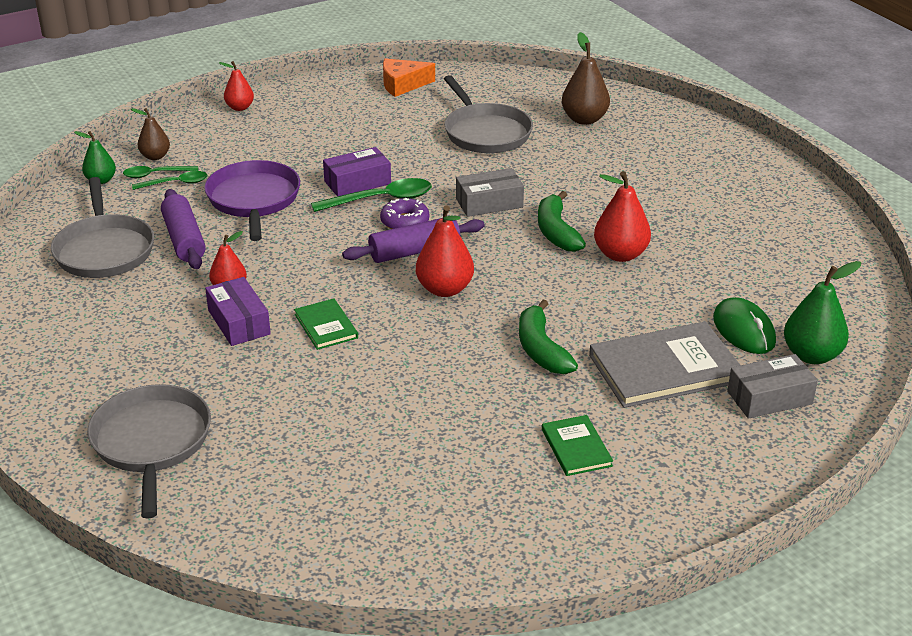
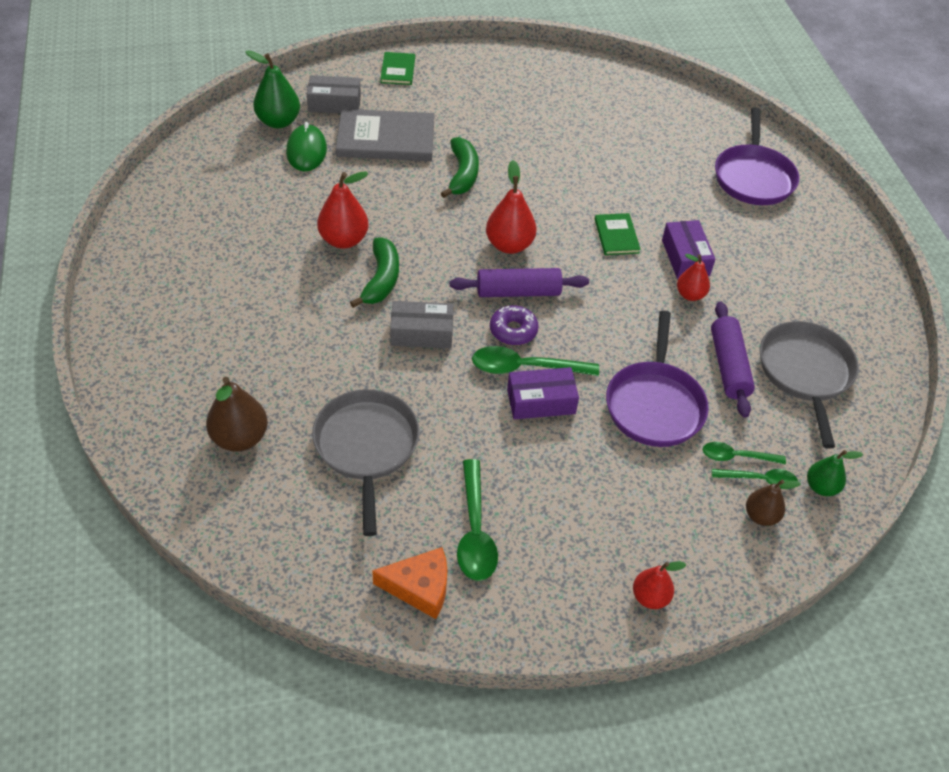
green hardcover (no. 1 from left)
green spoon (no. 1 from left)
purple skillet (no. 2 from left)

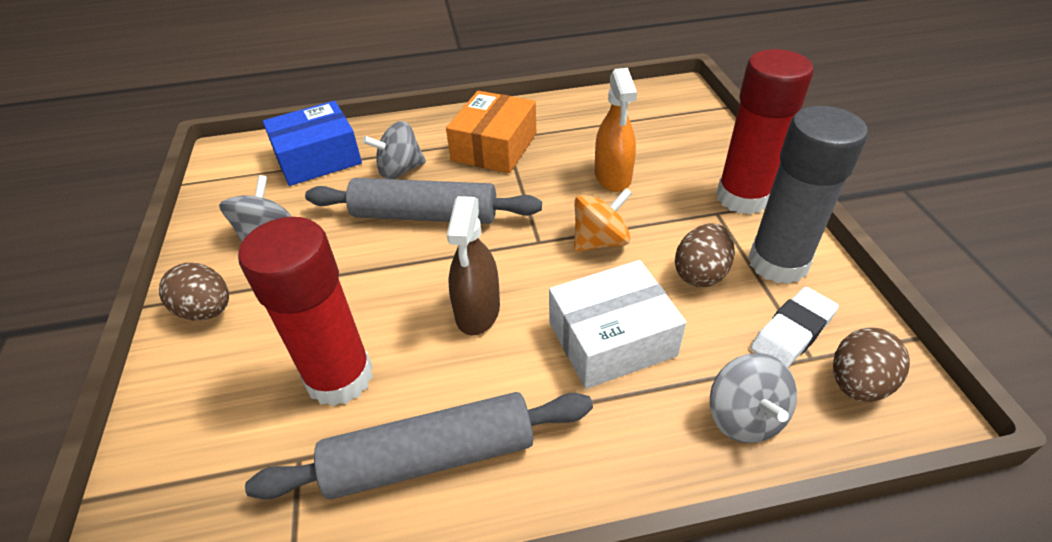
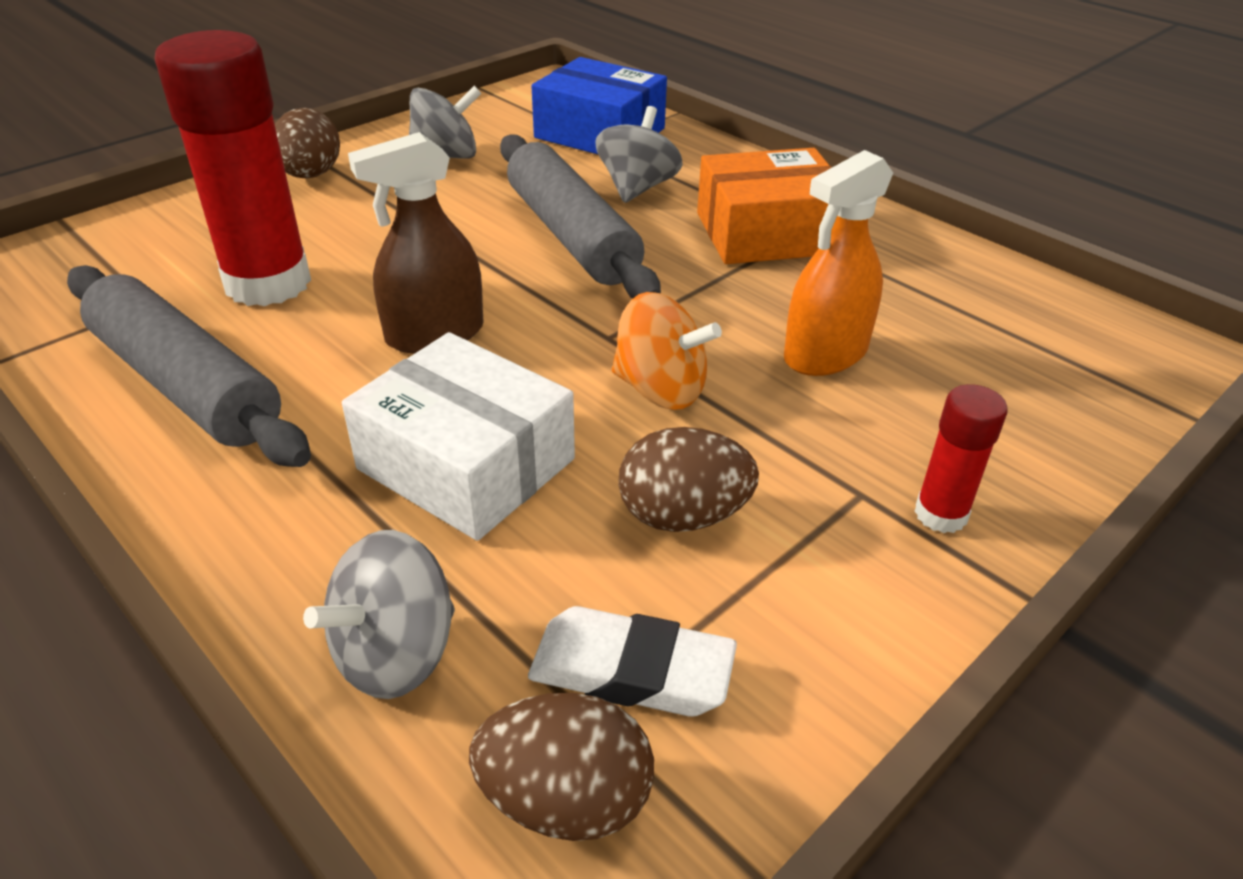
gray spinning top (no. 3 from left)
scarlet stick of glue (no. 2 from left)
gray stick of glue

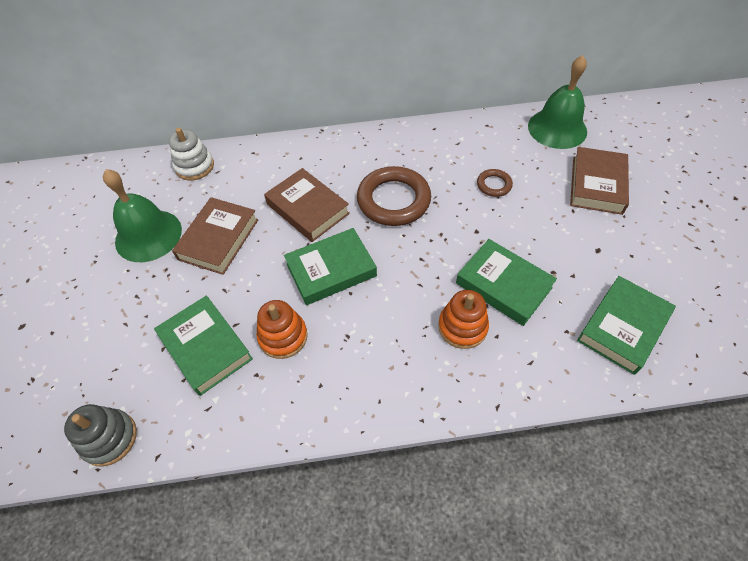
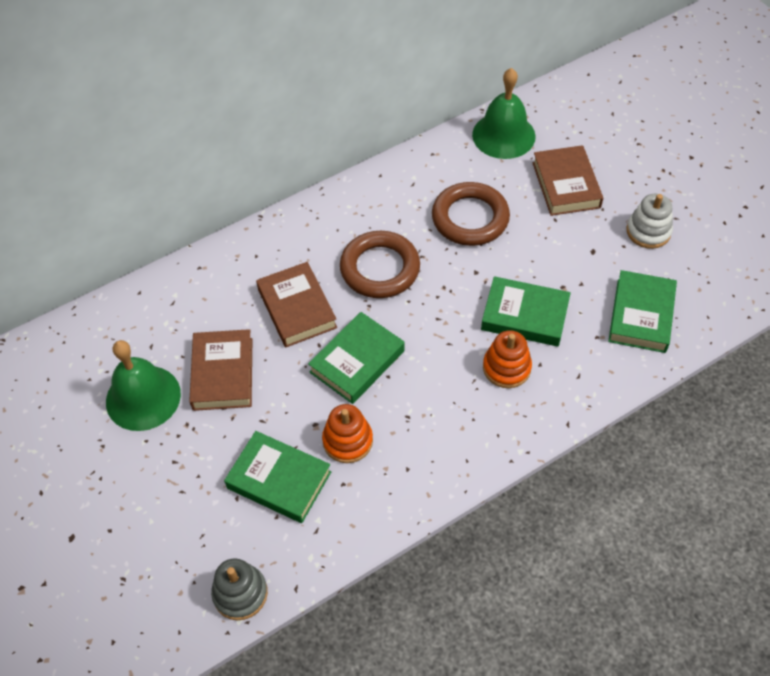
brown hardcover (no. 2 from left)
brown torus (no. 2 from left)
snow-white ring stacker

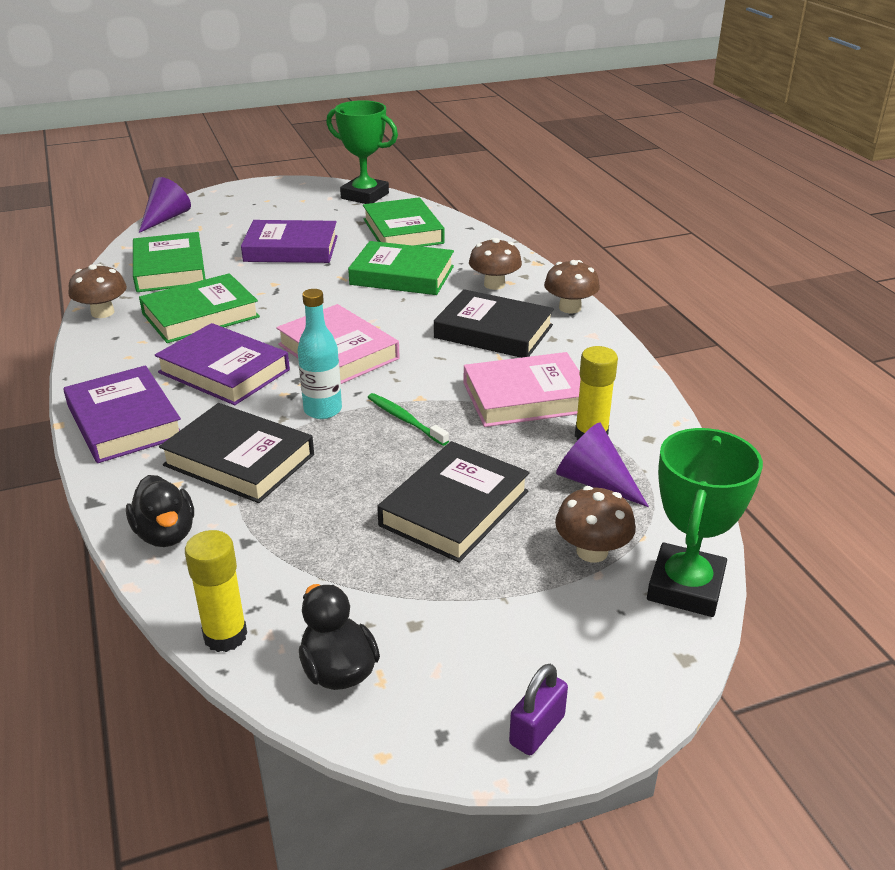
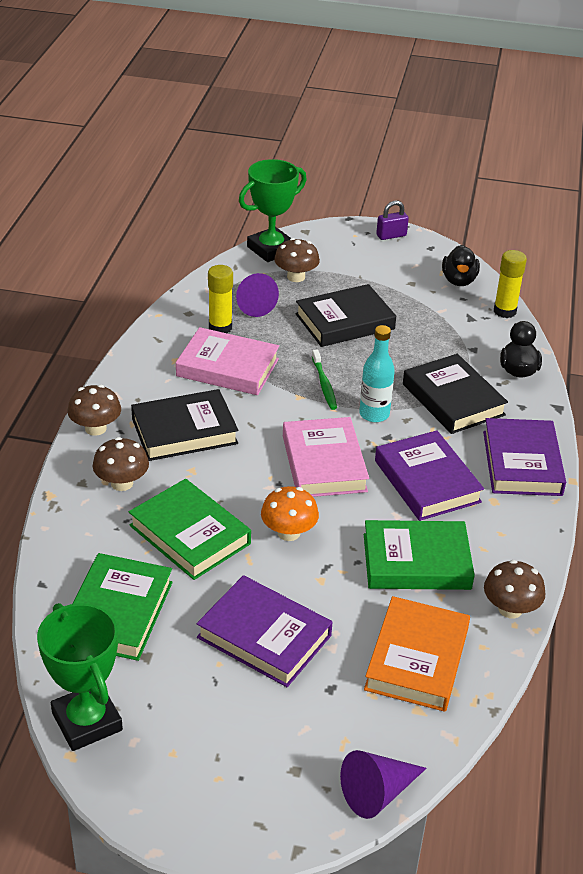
ebony hardcover (no. 1 from left)
orange-coloured toadstool
orange-coloured hardcover

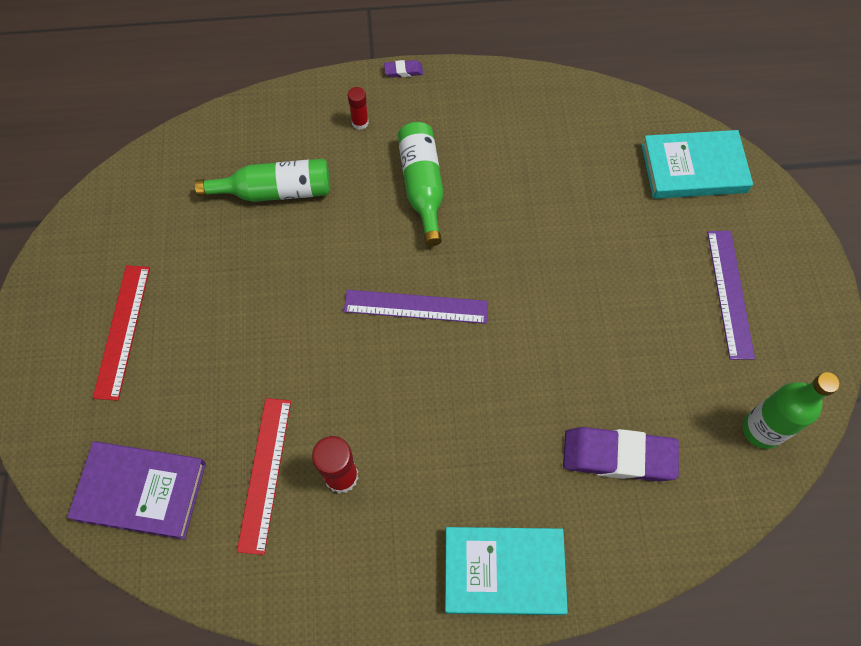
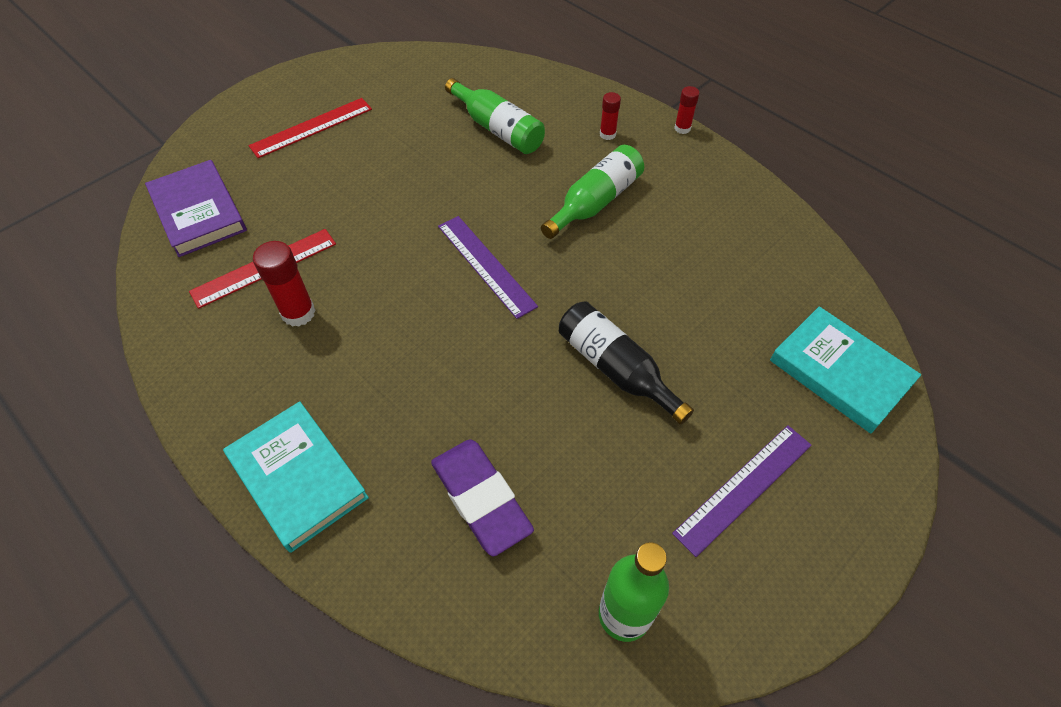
ebony drink bottle
scarlet stick of glue (no. 3 from left)

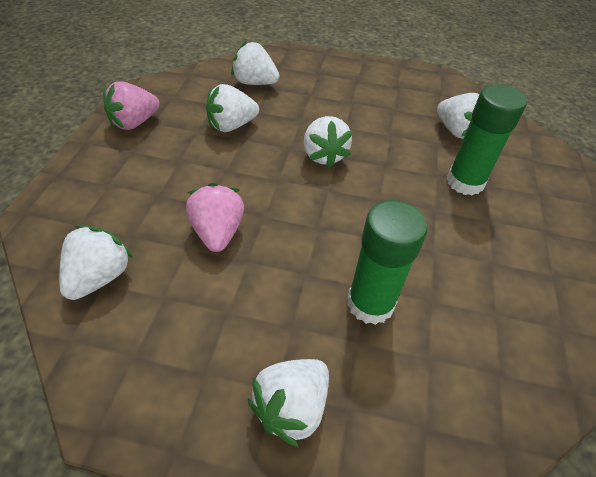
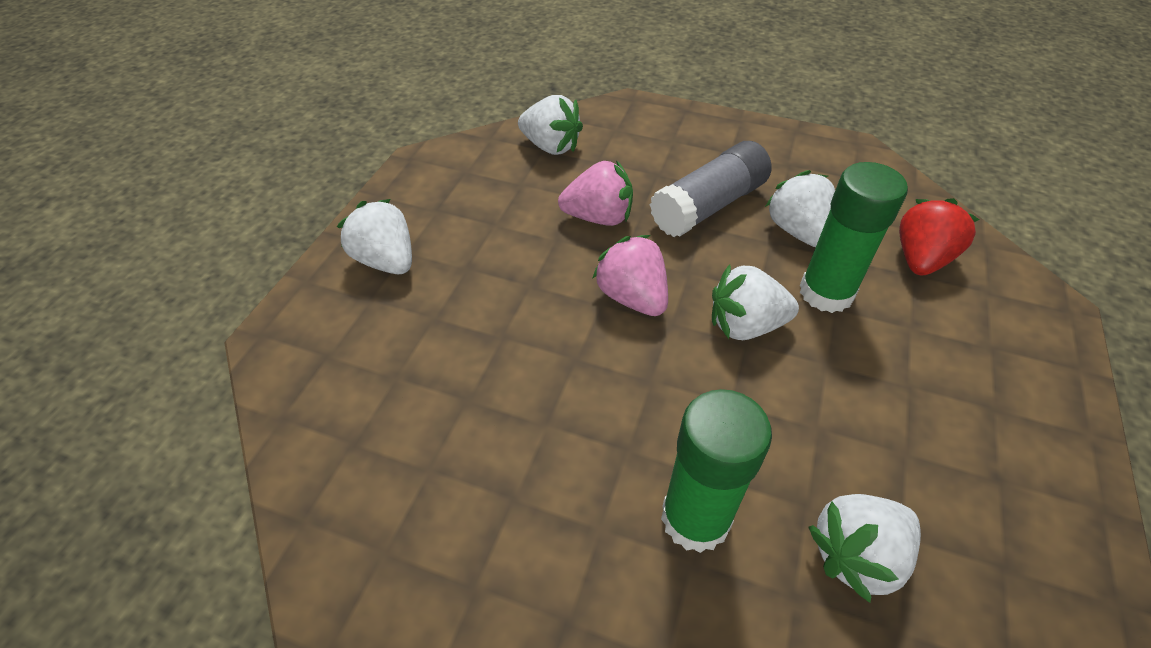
rose-pink toy strawberry (no. 2 from left)
gray stick of glue
green stick of glue (no. 2 from left)
scarlet toy strawberry

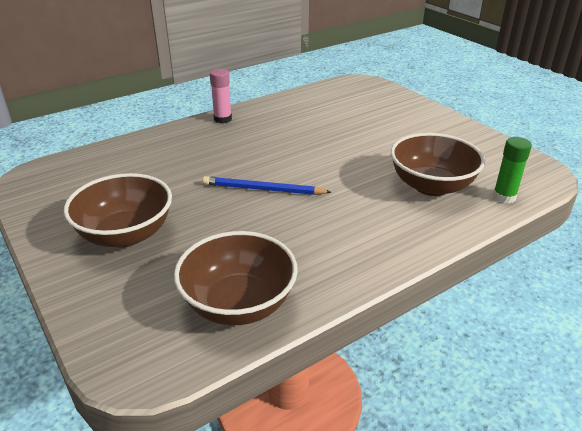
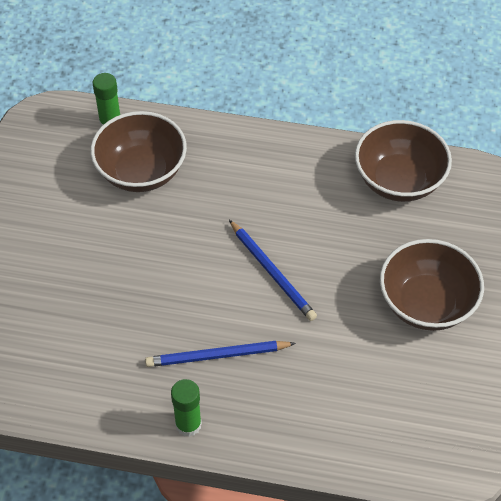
royal blue wooden pencil (no. 1 from left)
green stick of glue (no. 2 from left)

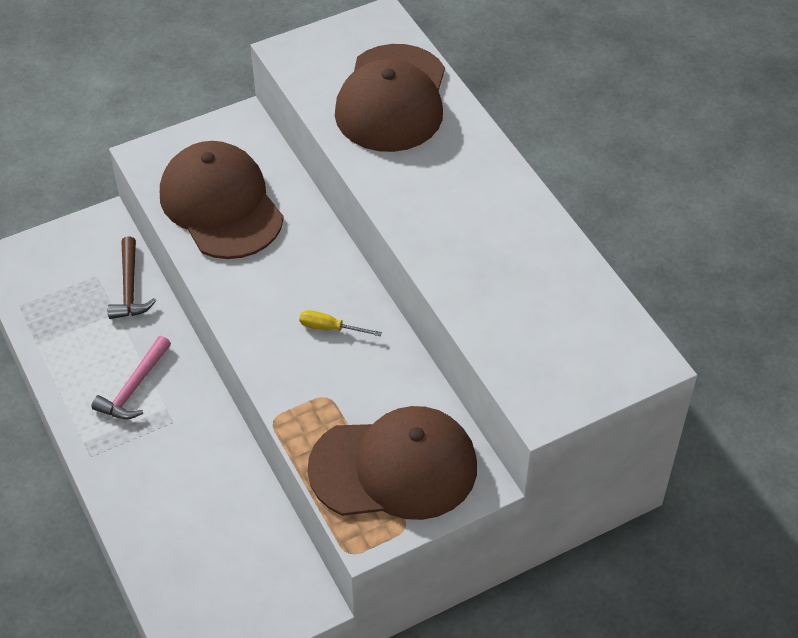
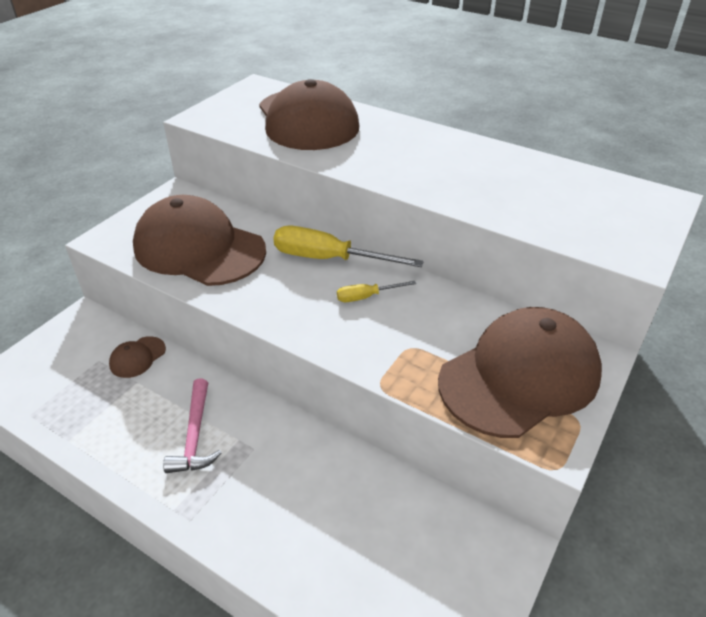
brown cap (no. 1 from left)
bright yellow screwdriver (no. 1 from left)

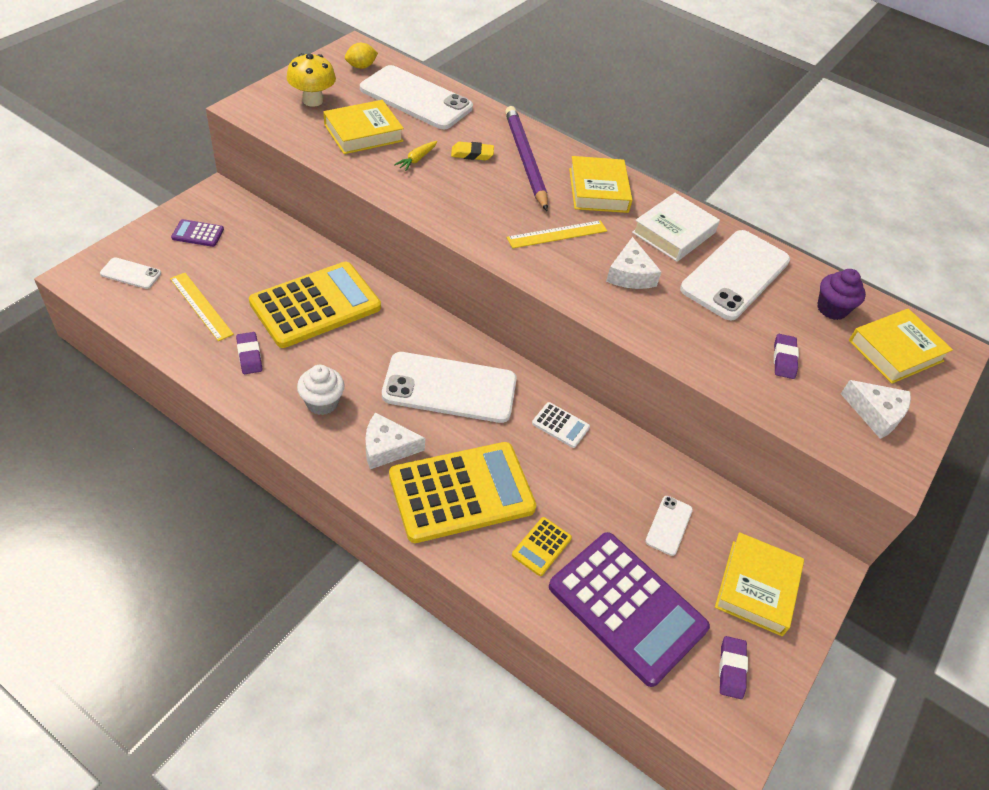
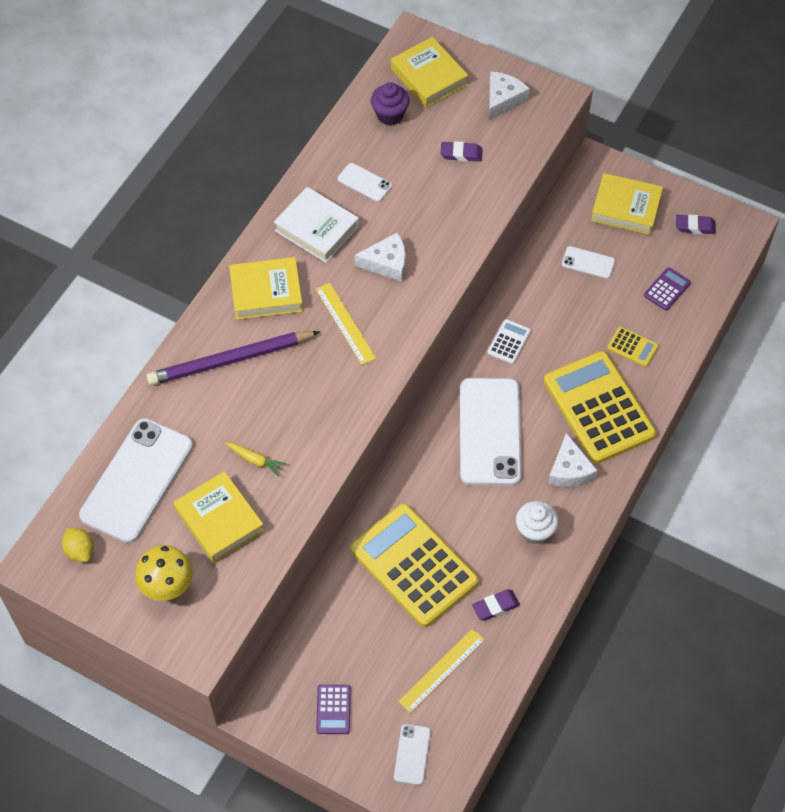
snow-white phone (no. 2 from left)
purple calculator (no. 2 from left)
bright yellow pencil eraser

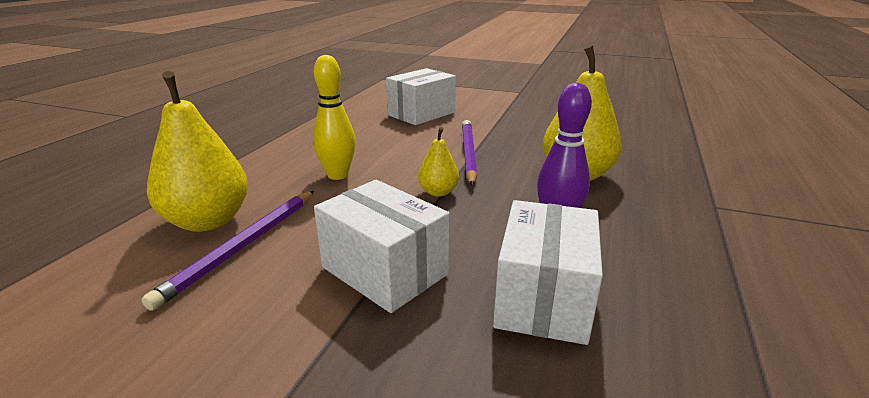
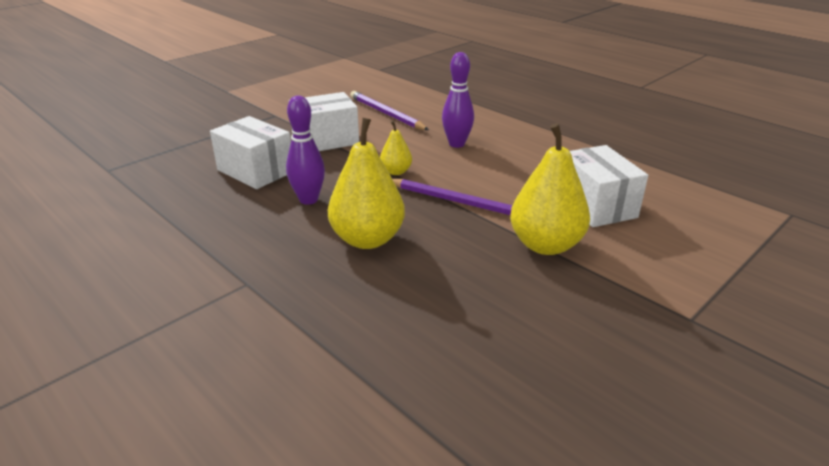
purple tenpin (no. 2 from left)
bright yellow pear (no. 3 from left)

